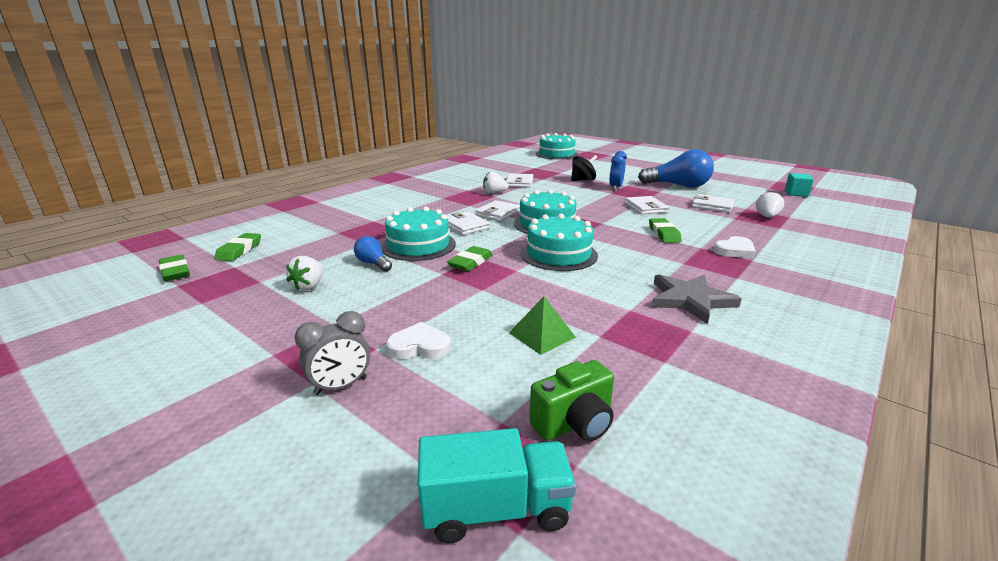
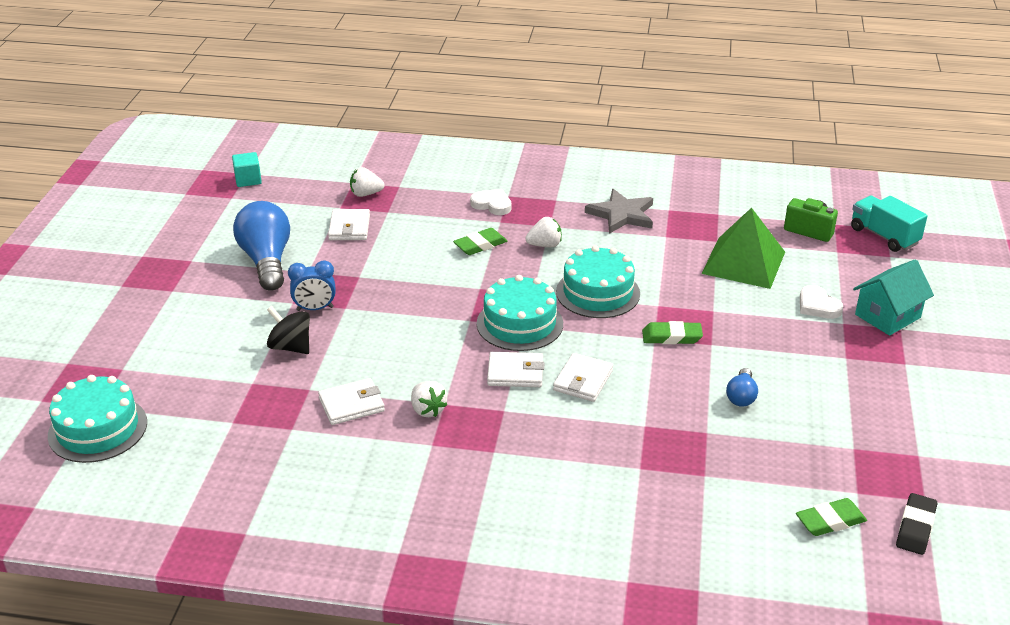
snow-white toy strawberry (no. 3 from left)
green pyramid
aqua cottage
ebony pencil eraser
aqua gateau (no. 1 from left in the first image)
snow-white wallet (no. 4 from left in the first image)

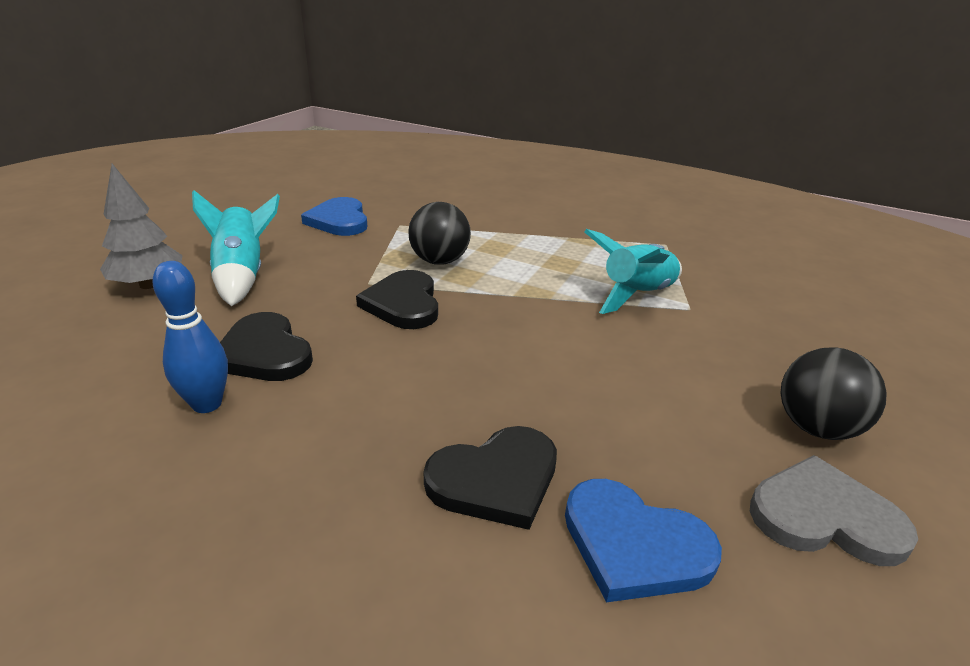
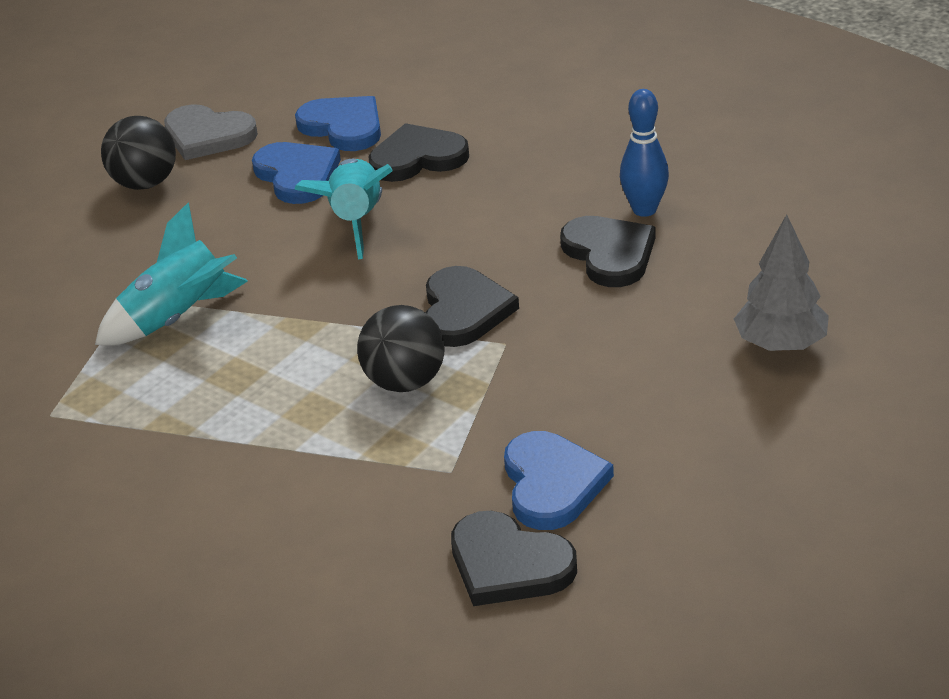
royal blue heart shape (no. 1 from left)
aqua toy rocket (no. 2 from left)
ebony heart shape (no. 3 from left)

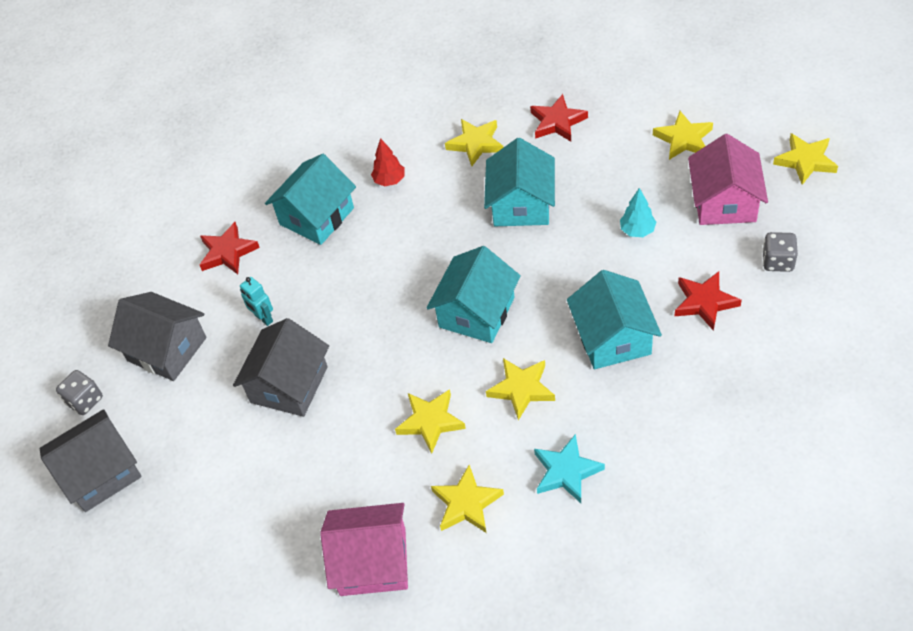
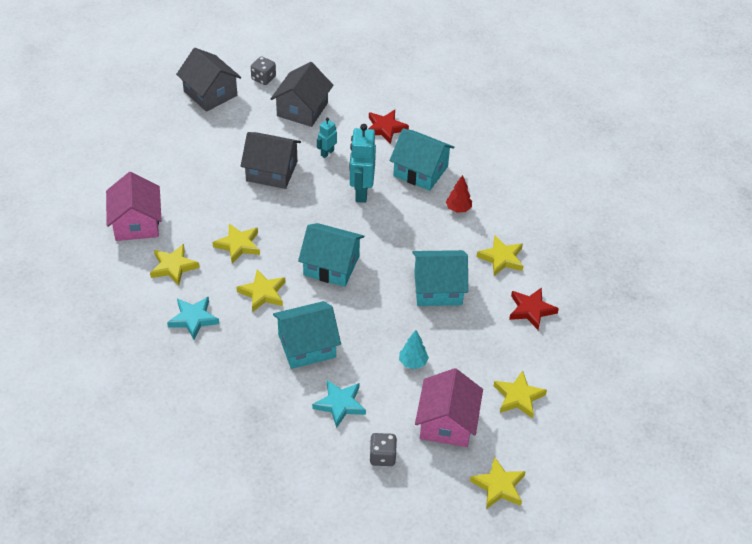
aqua star (no. 2 from left)
aqua robot figure (no. 2 from left)
rose-pink cottage (no. 2 from left)

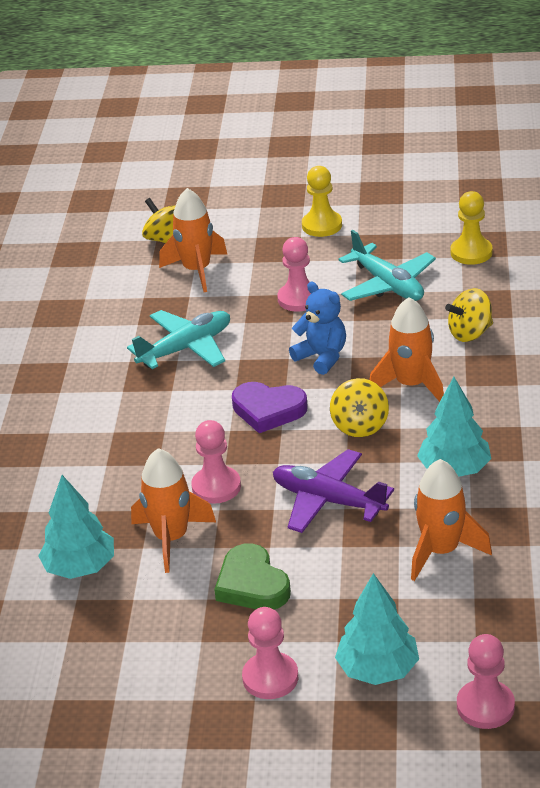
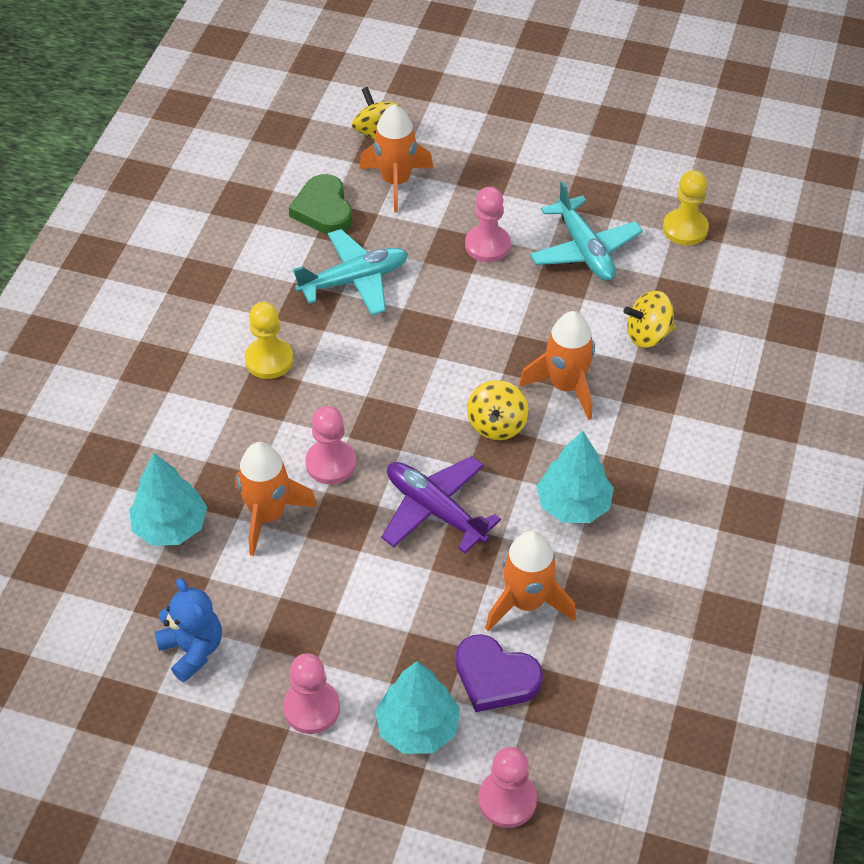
royal blue teddy
bright yellow chess pawn (no. 1 from left)
green heart shape
purple heart shape

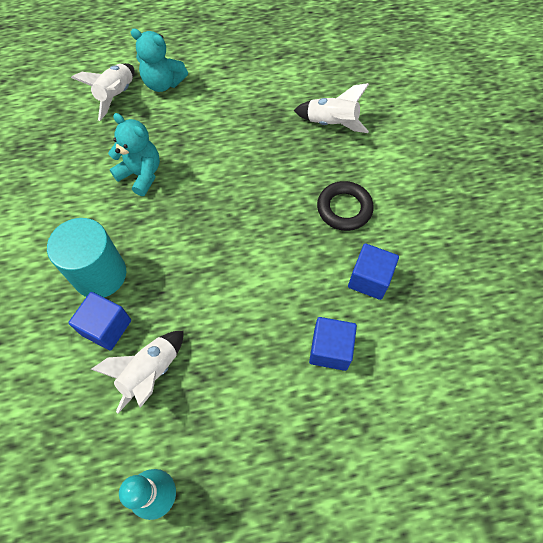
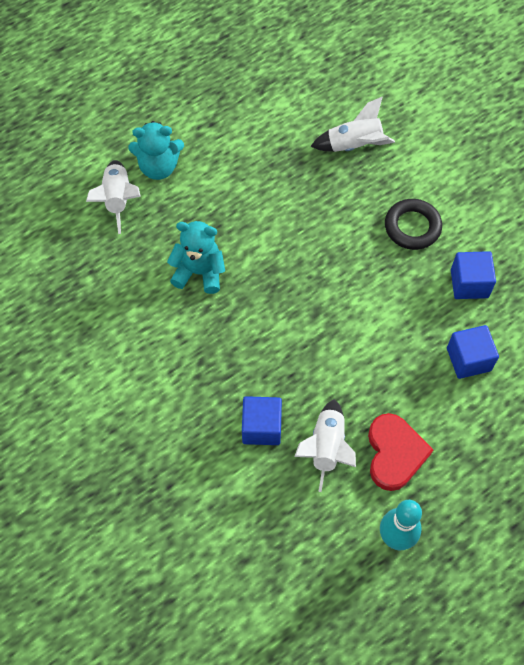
scarlet heart shape
aqua cylinder shape

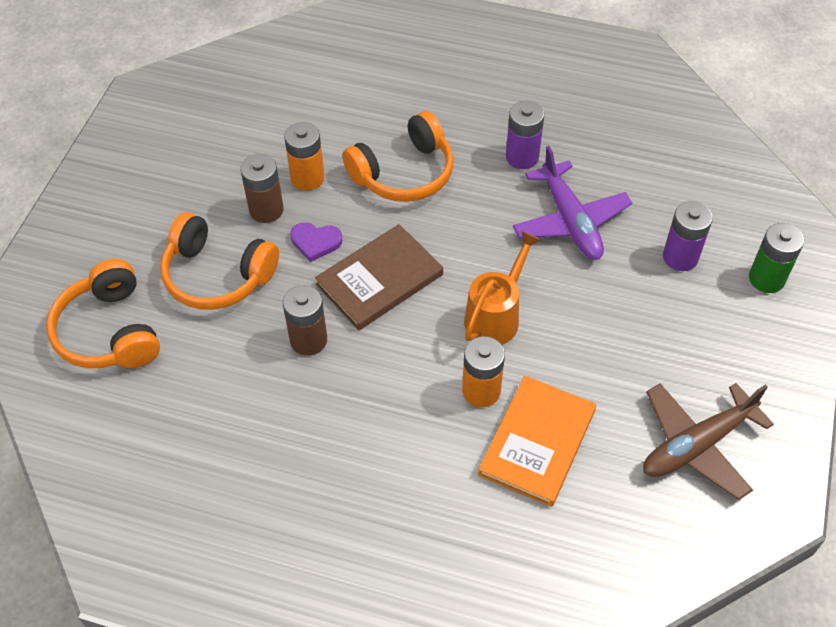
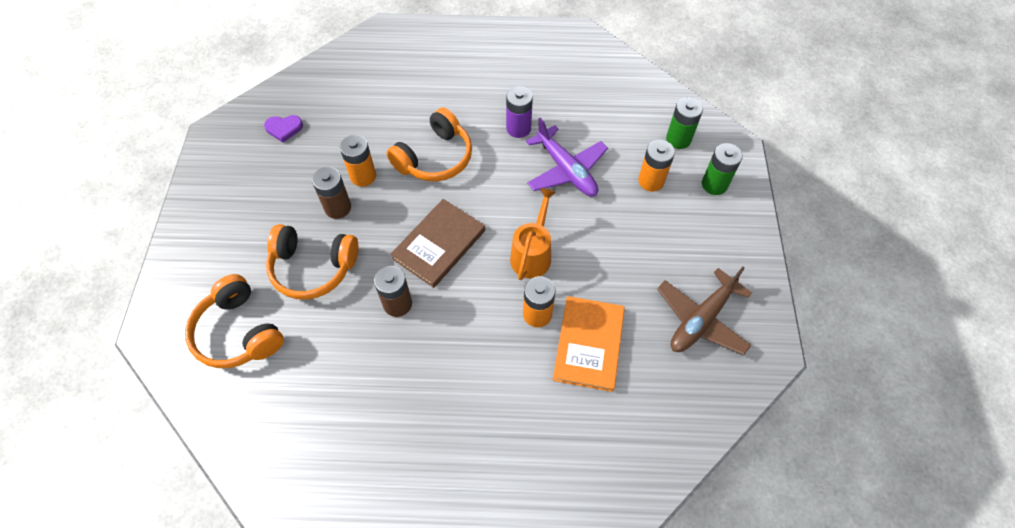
purple heart shape
orange-coloured AA battery (no. 3 from left)
green AA battery (no. 1 from left)

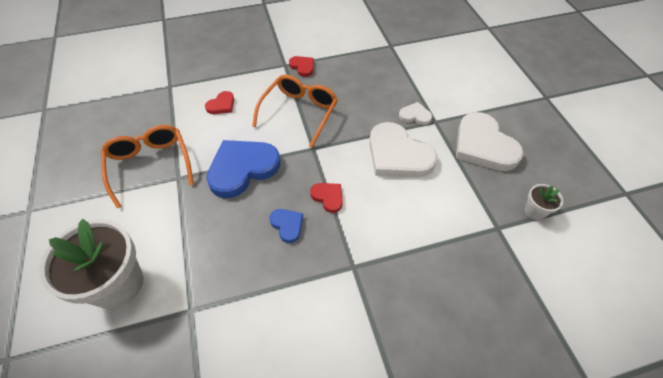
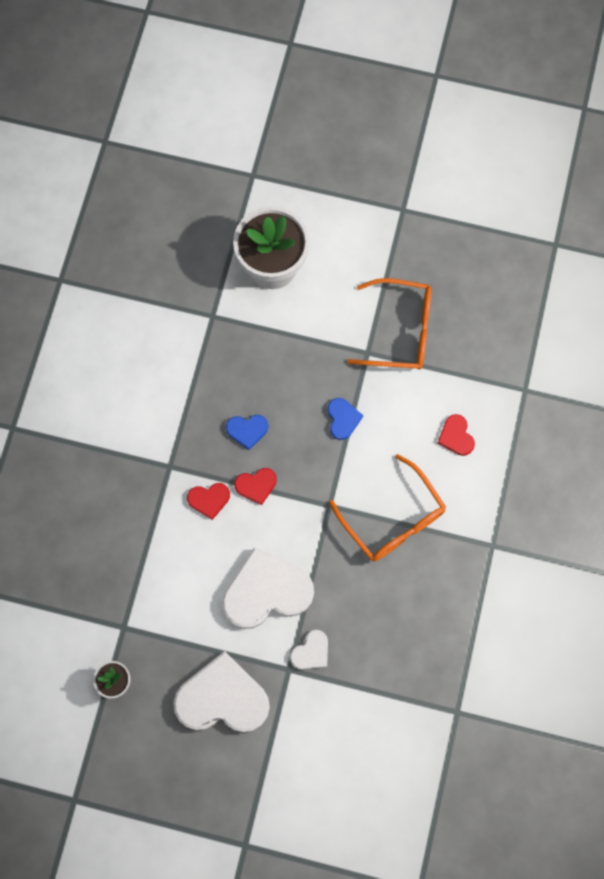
scarlet heart shape (no. 1 from left)
royal blue heart shape (no. 2 from left)

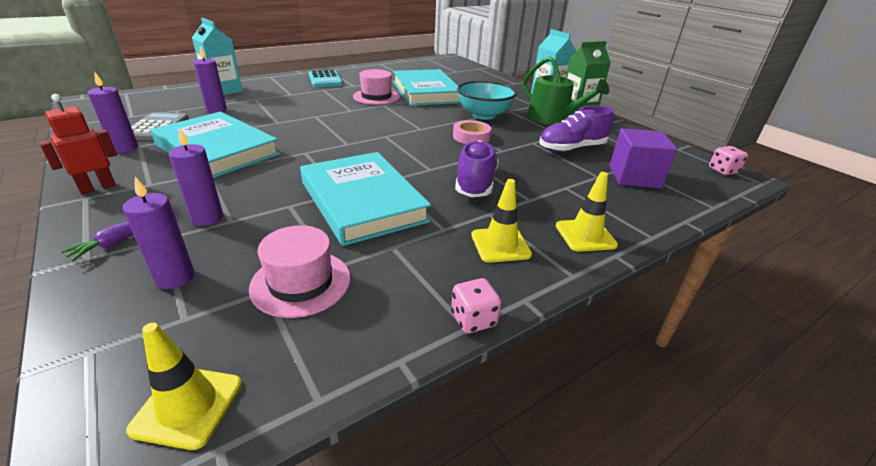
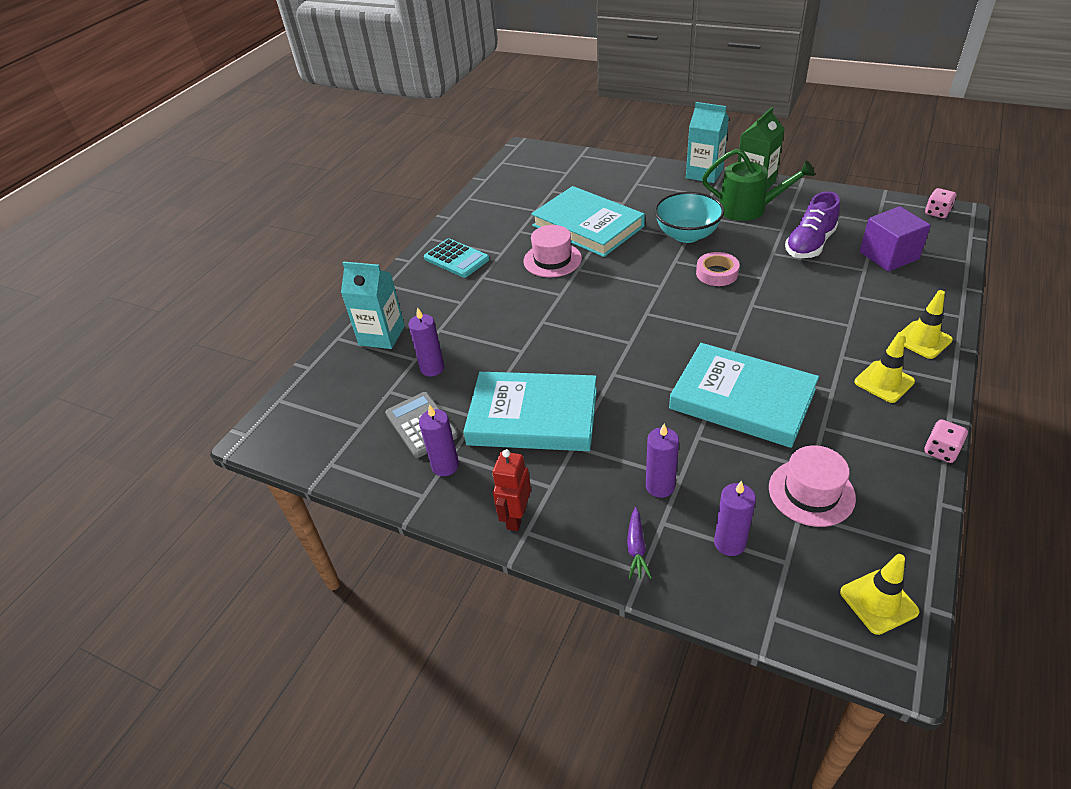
purple lace-up shoe (no. 1 from left in the first image)

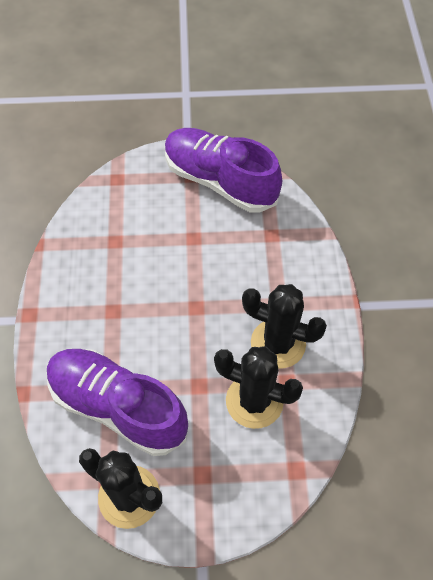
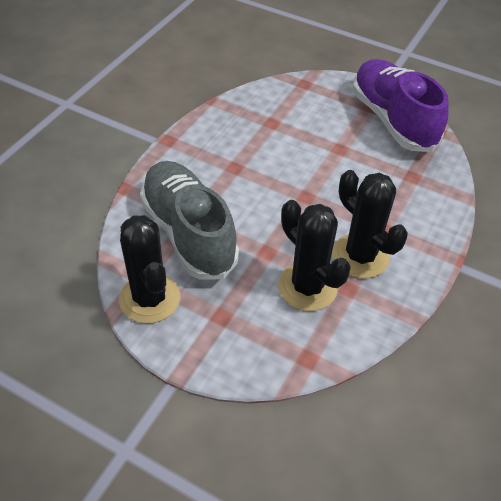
gray lace-up shoe

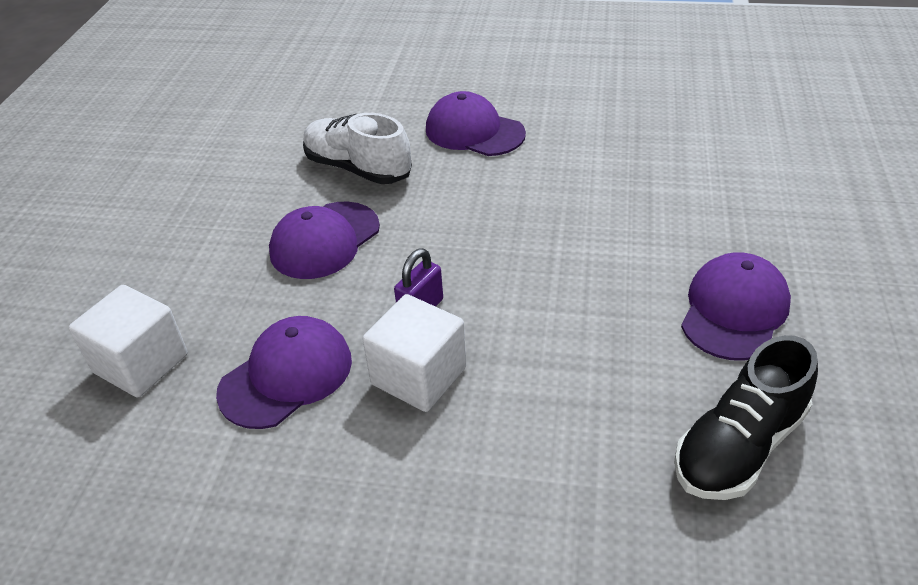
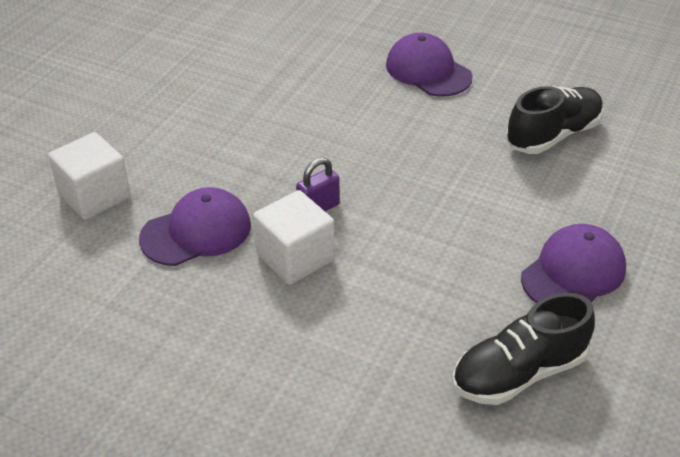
ebony lace-up shoe (no. 2 from left)
purple cap (no. 2 from left in the first image)
snow-white lace-up shoe

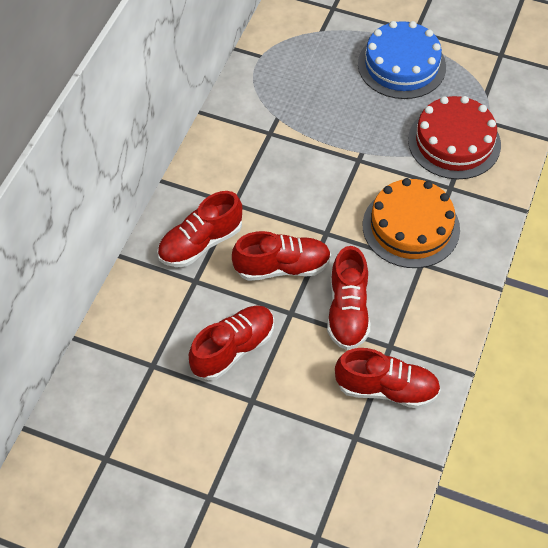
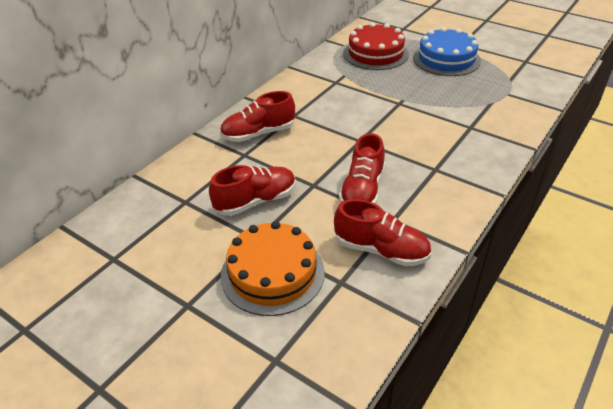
orange-coloured gateau
scarlet gateau
scarlet lace-up shoe (no. 3 from left in the first image)

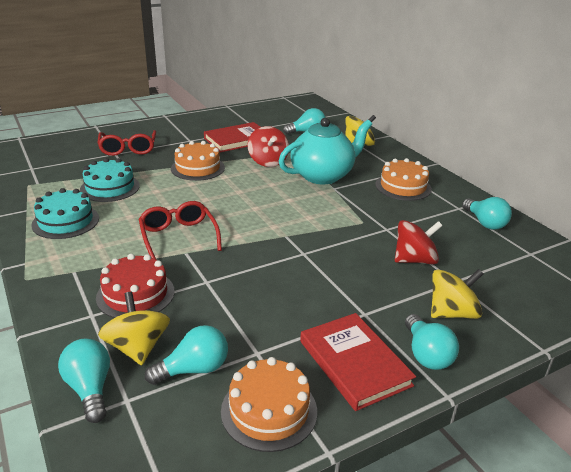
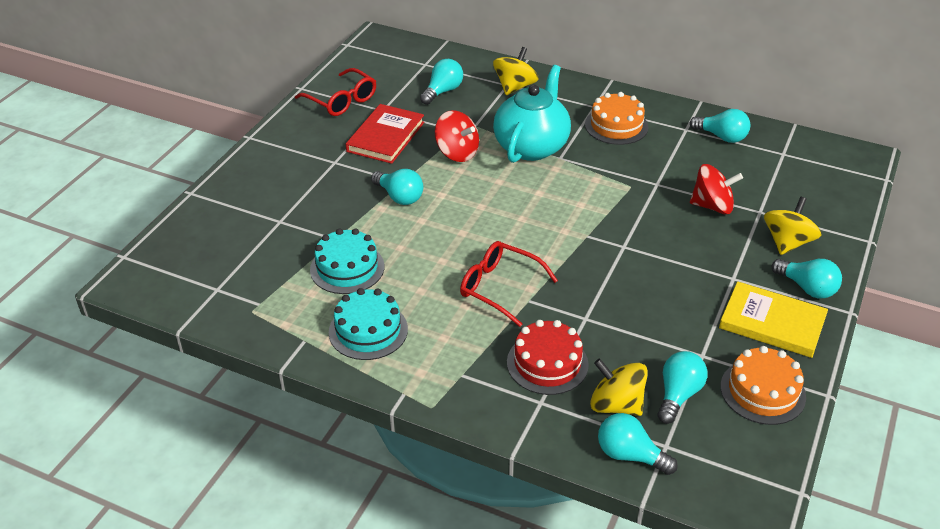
scarlet eyeglasses (no. 1 from left)
aqua light bulb (no. 1 from left)
scarlet spinning top (no. 2 from left)
bright yellow hardcover

